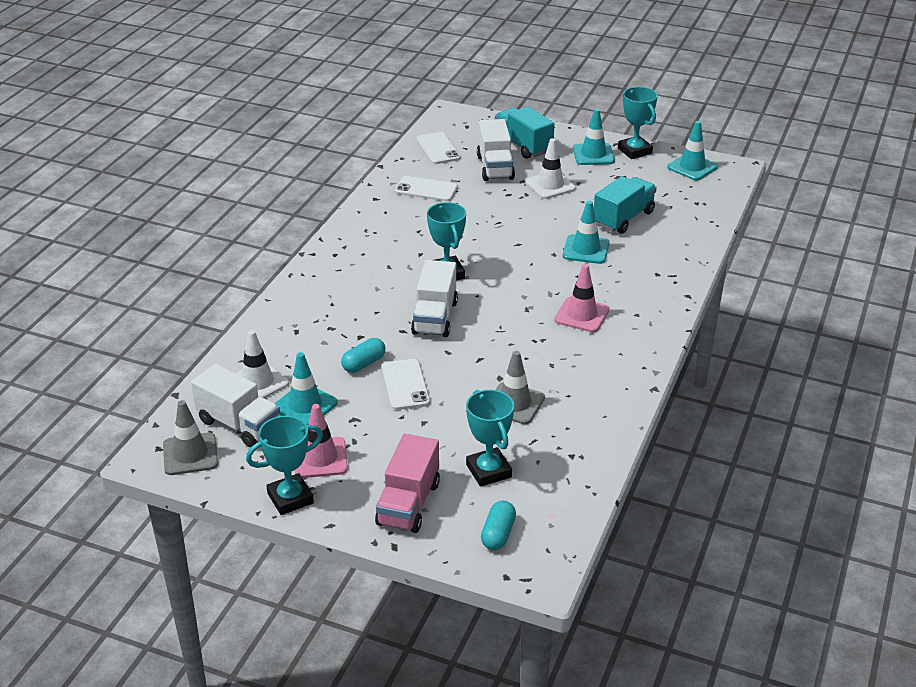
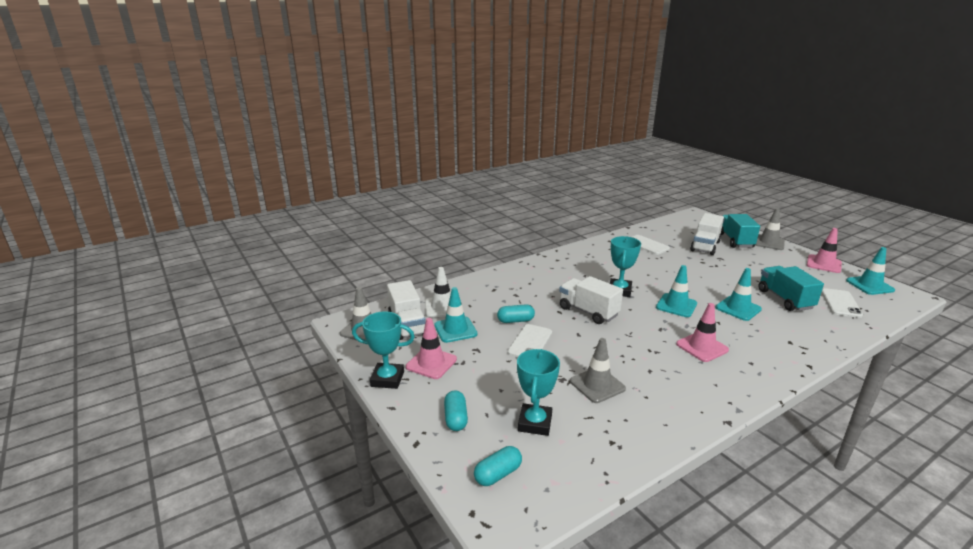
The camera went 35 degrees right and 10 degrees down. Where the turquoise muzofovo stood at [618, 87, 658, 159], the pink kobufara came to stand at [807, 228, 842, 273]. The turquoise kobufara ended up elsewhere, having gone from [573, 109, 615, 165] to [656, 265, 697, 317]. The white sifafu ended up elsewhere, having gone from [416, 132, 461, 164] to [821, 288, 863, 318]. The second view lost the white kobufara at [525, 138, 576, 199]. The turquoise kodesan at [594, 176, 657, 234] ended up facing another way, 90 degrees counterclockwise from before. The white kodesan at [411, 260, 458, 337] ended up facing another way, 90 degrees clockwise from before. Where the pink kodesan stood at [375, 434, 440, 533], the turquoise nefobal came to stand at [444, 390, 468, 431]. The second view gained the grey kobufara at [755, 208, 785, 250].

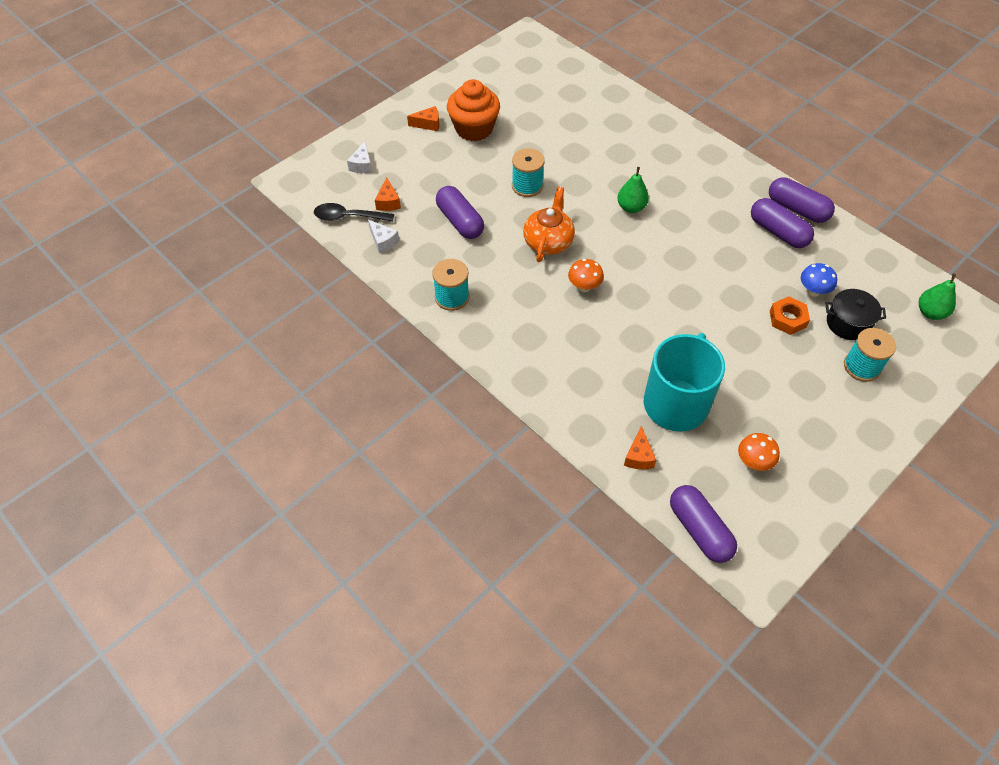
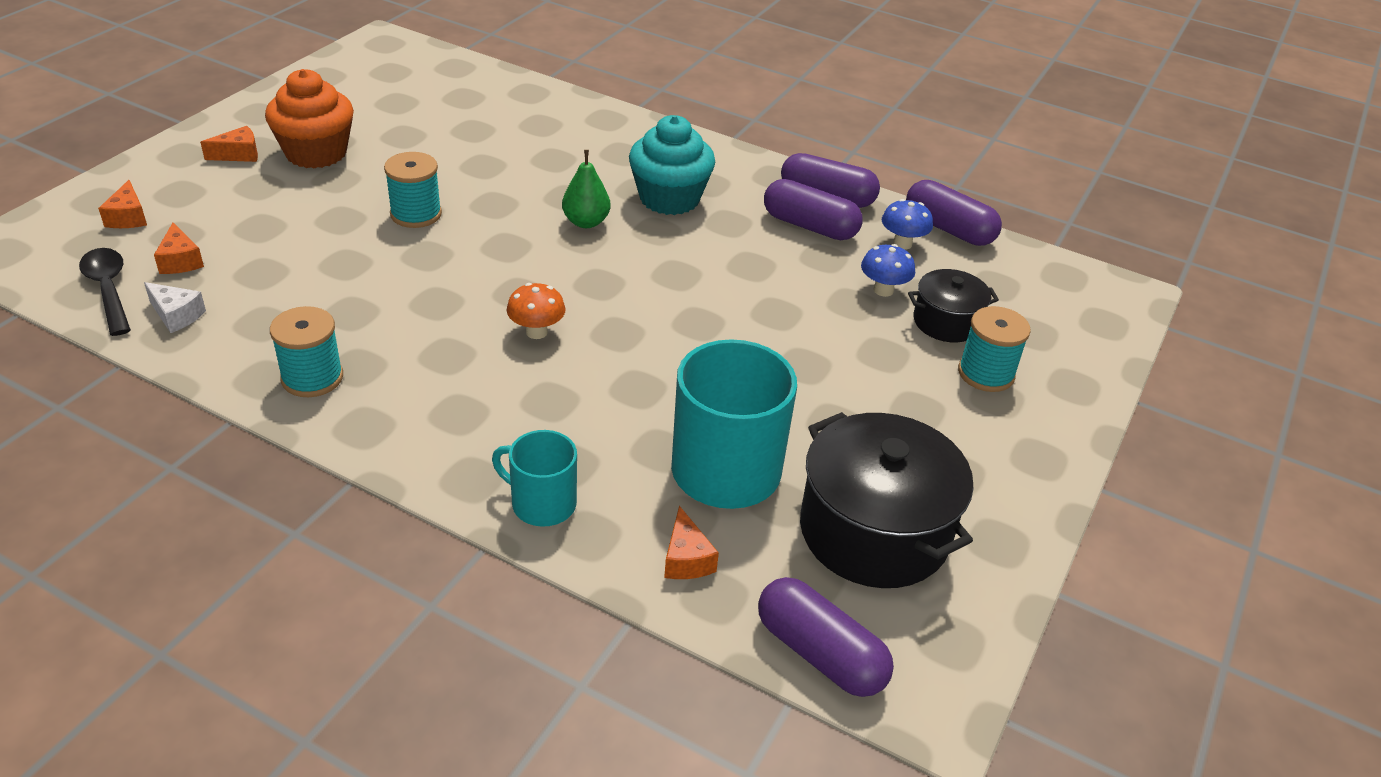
The camera went 20 degrees left and 15 degrees down. What was the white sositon at [347, 141, 372, 173] turned into the orange sositon at [98, 180, 147, 228]. The purple nefobal ended up elsewhere, having gone from [436, 186, 484, 239] to [906, 180, 1002, 246]. The second view lost the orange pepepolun at [523, 187, 575, 262]. The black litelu at [314, 203, 394, 222] ended up facing another way, 75 degrees clockwise from before. The second view lost the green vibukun at [919, 273, 956, 320]. The second view lost the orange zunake at [770, 296, 810, 335]. Where the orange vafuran stood at [738, 433, 780, 471], the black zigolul came to stand at [800, 412, 974, 588]. The second view gained the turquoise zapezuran at [629, 115, 715, 215]. The second view gained the blue vafuran at [882, 199, 933, 249]. The second view gained the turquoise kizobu at [492, 430, 577, 527].

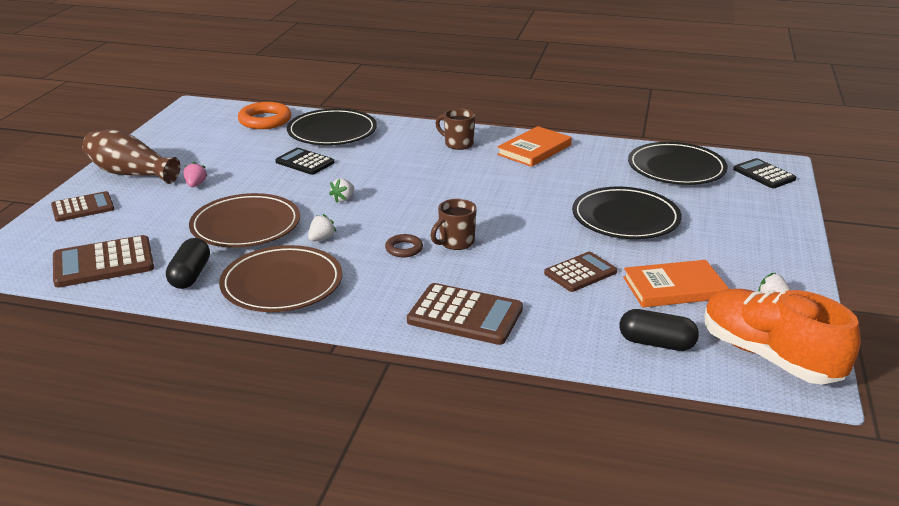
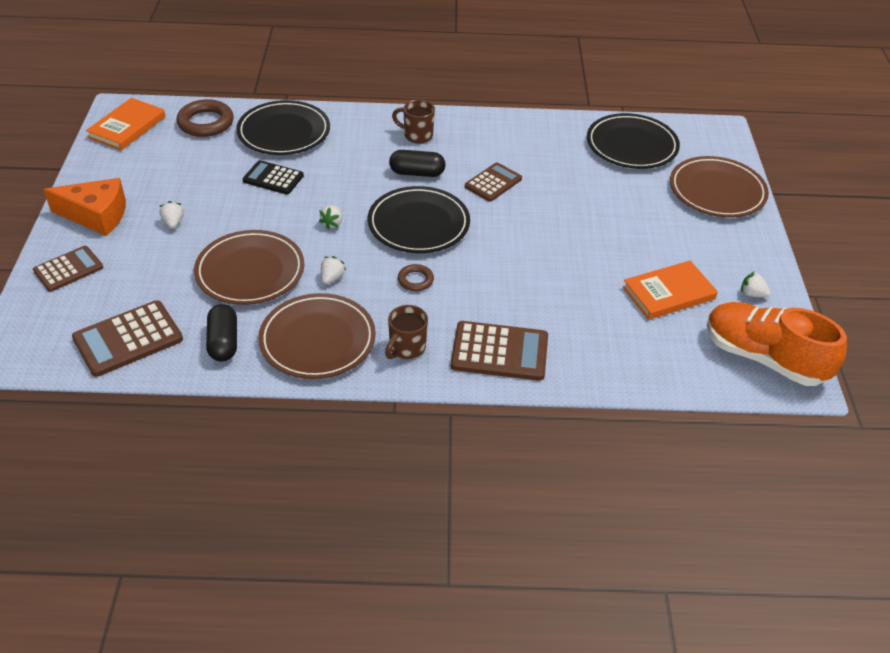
The camera went 15 degrees left and 15 degrees up. What was the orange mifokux at [238, 102, 291, 129] turned into the brown mifokux at [177, 99, 234, 137]. The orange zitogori ended up elsewhere, having gone from [497, 126, 572, 167] to [86, 98, 166, 150]. Where the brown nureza stood at [82, 129, 181, 184], the orange sositon came to stand at [43, 178, 126, 236]. The second view lost the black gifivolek at [733, 158, 796, 188]. What was the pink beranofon at [183, 161, 207, 187] turned into the white beranofon at [160, 201, 184, 229]. The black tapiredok ended up elsewhere, having gone from [572, 187, 682, 239] to [368, 186, 470, 253]. The brown kizobu ended up elsewhere, having gone from [430, 199, 477, 250] to [385, 305, 428, 359]. The brown gifivolek ended up elsewhere, having gone from [544, 252, 617, 292] to [465, 162, 522, 202]. The black nefobal ended up elsewhere, having gone from [619, 309, 699, 351] to [389, 150, 446, 177]. The second view gained the brown tapiredok at [670, 156, 769, 218].

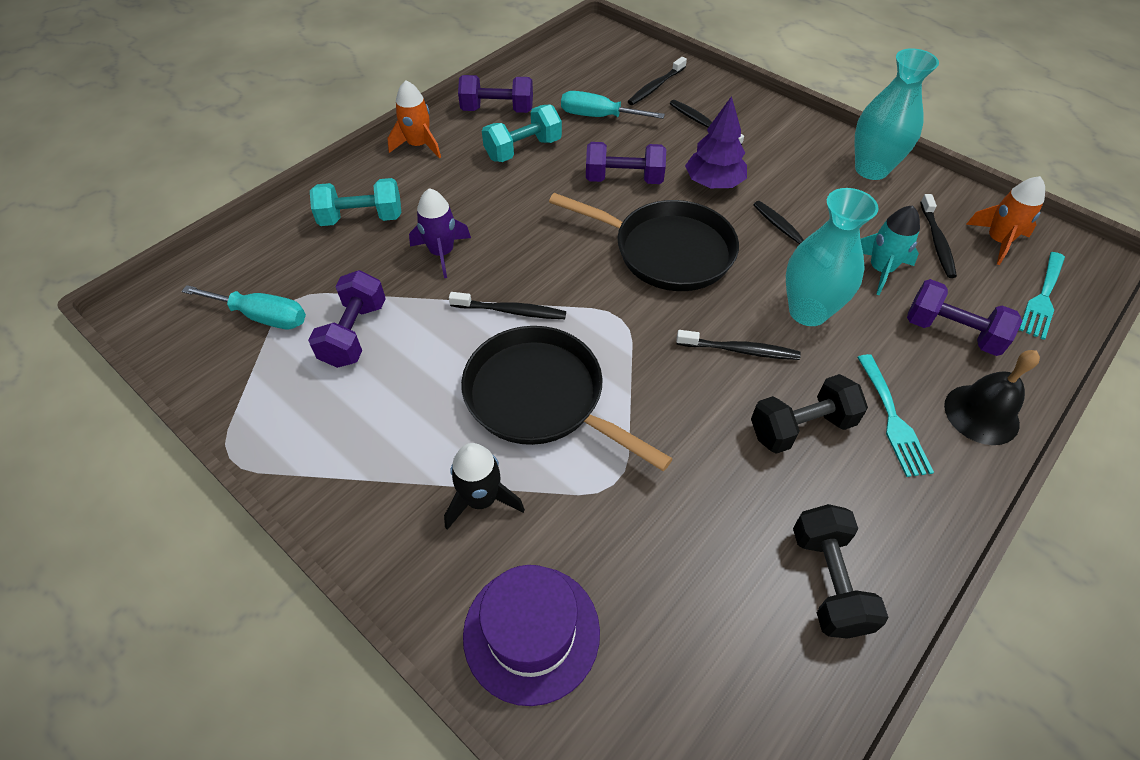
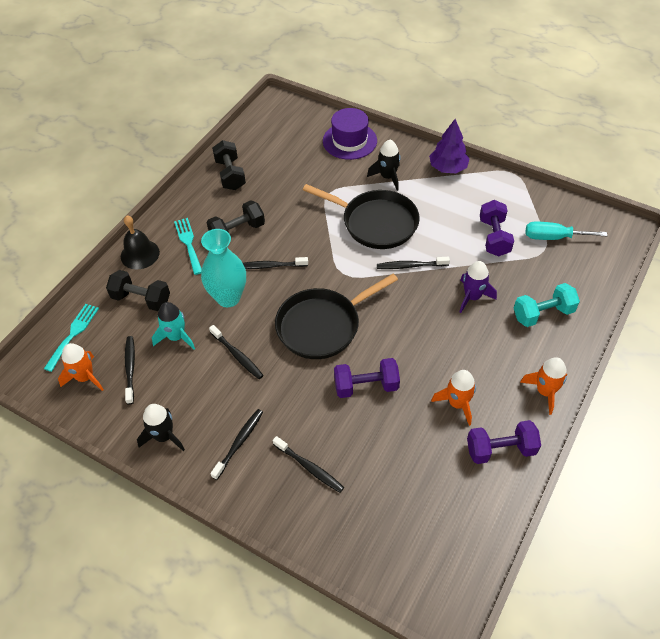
The camera went 170 degrees right and 0 degrees up. Where the turquoise nureza stood at [855, 48, 939, 180], the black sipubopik came to stand at [137, 404, 185, 451]. The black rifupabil ended up elsewhere, having gone from [628, 57, 687, 105] to [210, 409, 263, 480]. The second view lost the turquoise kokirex at [561, 91, 665, 119]. The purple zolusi ended up elsewhere, having gone from [685, 96, 747, 188] to [429, 119, 470, 173]. Where the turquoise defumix stood at [482, 104, 562, 162], the orange sipubopik came to stand at [431, 370, 476, 426]. The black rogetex at [549, 193, 739, 291] ended up facing another way, 45 degrees counterclockwise from before. What was the purple defumix at [907, 279, 1022, 356] turned into the black defumix at [106, 270, 170, 311].

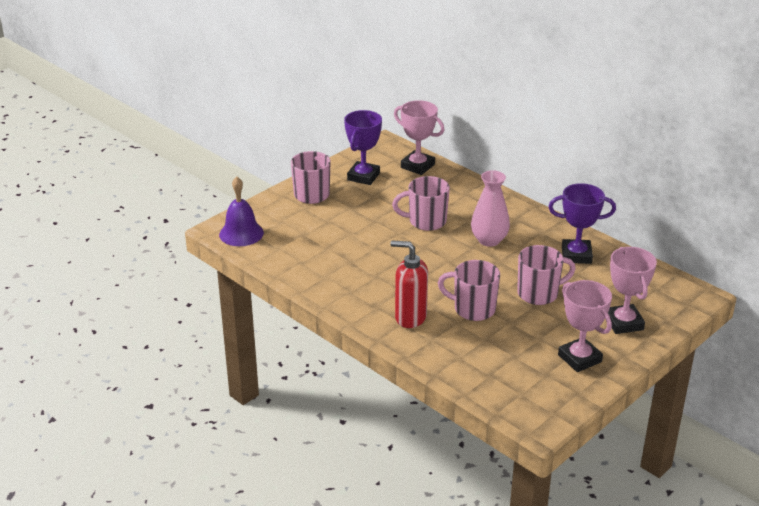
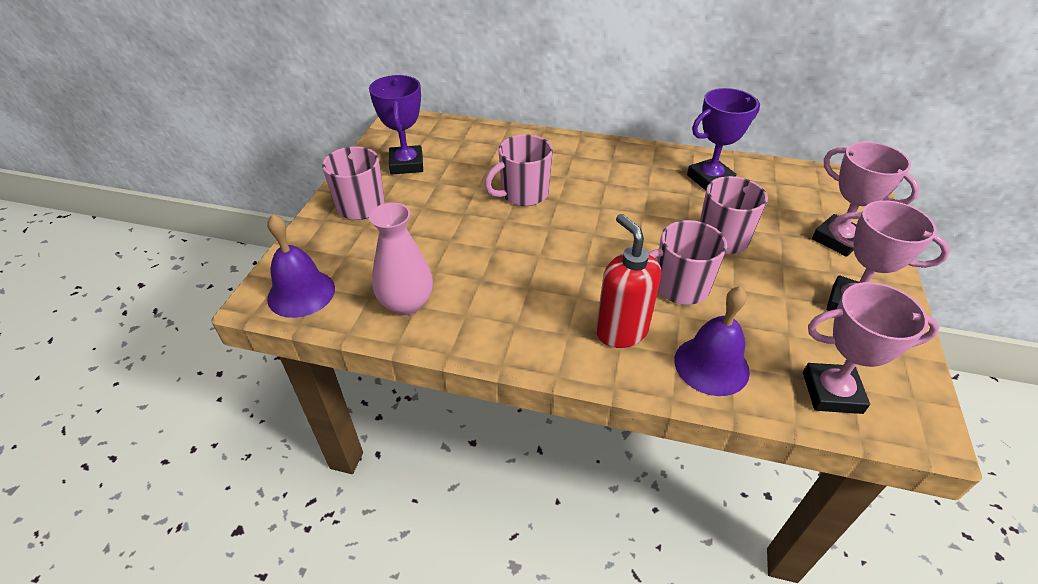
The camera went 30 degrees left and 10 degrees up. The pink muzofovo ended up elsewhere, having gone from [394, 100, 444, 175] to [803, 282, 940, 414]. The pink nureza ended up elsewhere, having gone from [471, 170, 510, 247] to [369, 202, 433, 315]. The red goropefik at [390, 241, 428, 328] ended up facing another way, 75 degrees clockwise from before. The second view gained the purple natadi at [674, 286, 750, 396].

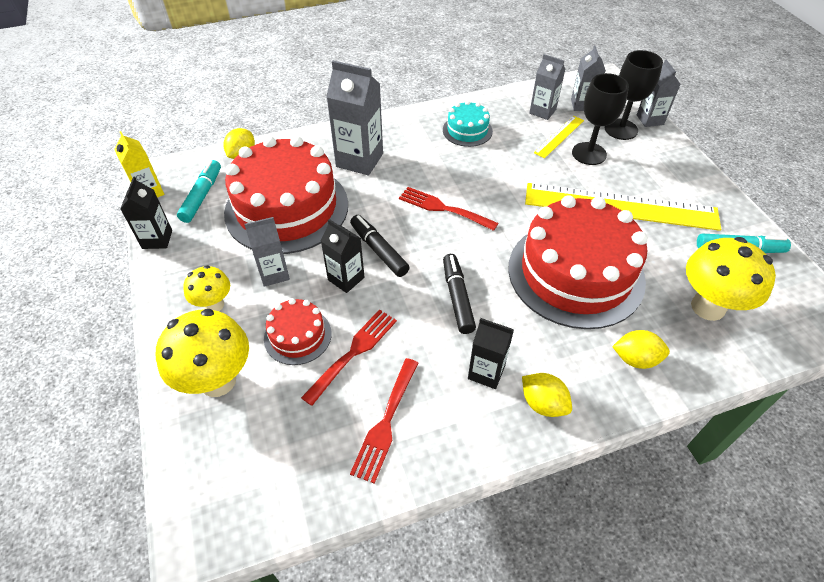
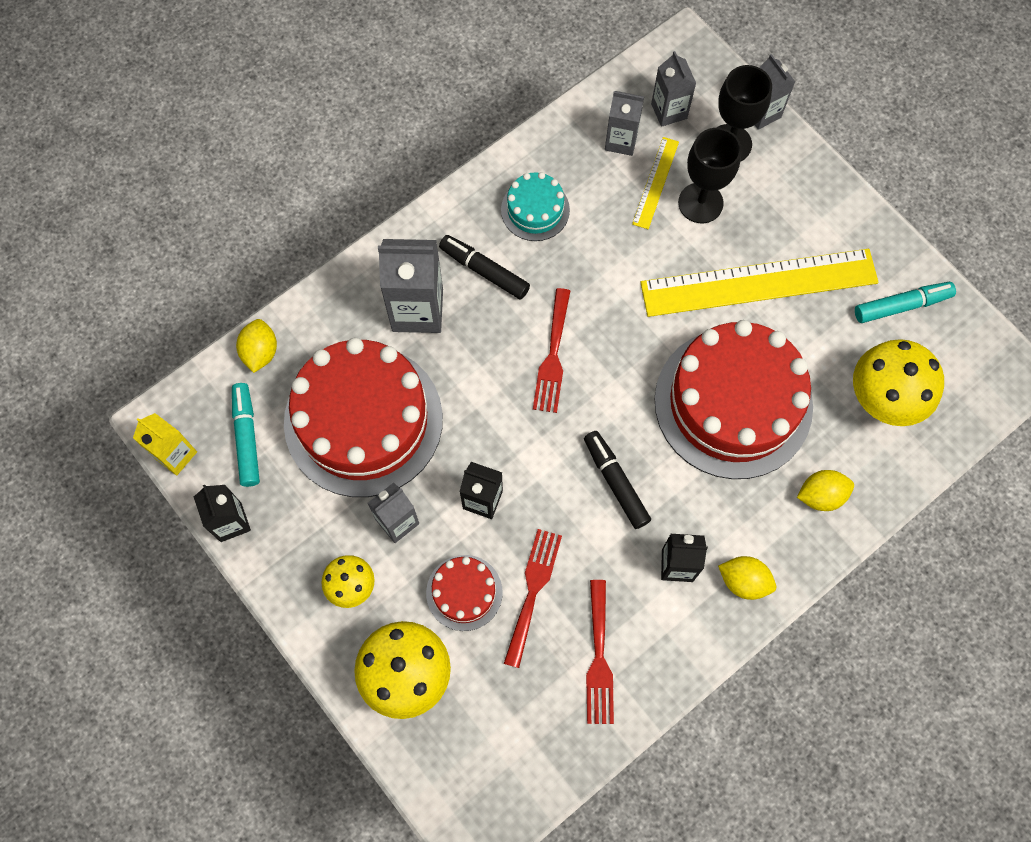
The camera went 20 degrees left and 20 degrees up. The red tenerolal at [399, 187, 498, 231] ended up facing another way, 90 degrees counterclockwise from before. The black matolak ended up elsewhere, having gone from [350, 215, 410, 277] to [439, 235, 530, 299].

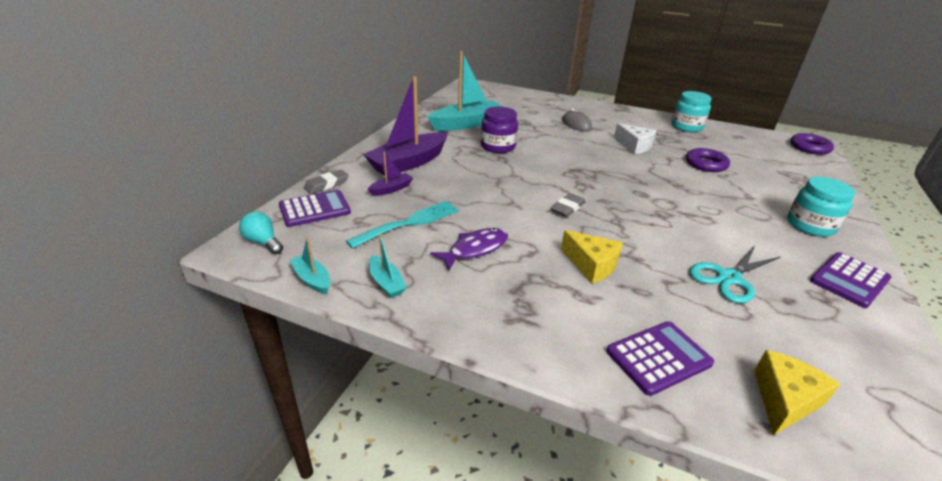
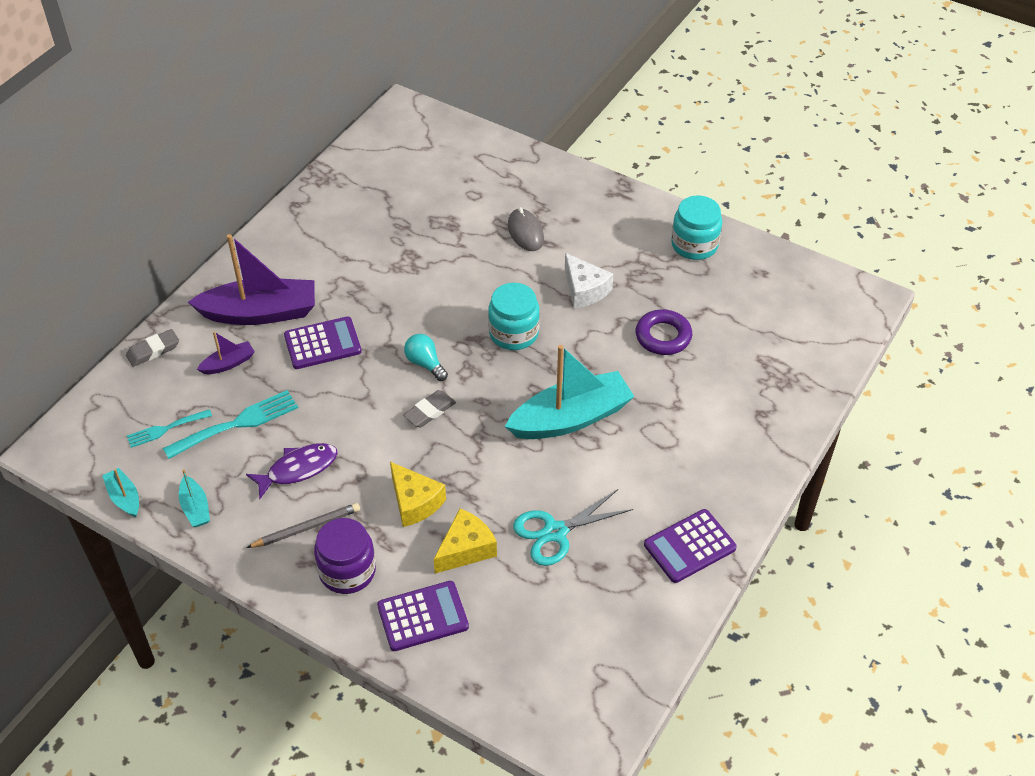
The camera went 10 degrees right and 15 degrees up. The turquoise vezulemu ended up elsewhere, having gone from [428, 51, 504, 131] to [505, 345, 635, 439]. The purple vezulemu at [363, 76, 448, 176] ended up facing another way, 150 degrees counterclockwise from before. The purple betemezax ended up elsewhere, having gone from [481, 106, 518, 153] to [314, 518, 376, 594]. The second view lost the purple mifokux at [790, 133, 834, 155]. The turquoise betemezax ended up elsewhere, having gone from [787, 177, 855, 237] to [488, 283, 540, 350]. The purple gifivolek ended up elsewhere, having gone from [279, 190, 351, 227] to [284, 316, 362, 369]. The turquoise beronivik ended up elsewhere, having gone from [239, 211, 283, 254] to [404, 334, 448, 381]. The yellow sositon ended up elsewhere, having gone from [754, 350, 840, 436] to [434, 508, 497, 574]. The second view gained the turquoise tenerolal at [127, 409, 212, 448]. The second view gained the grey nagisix at [246, 503, 360, 548].

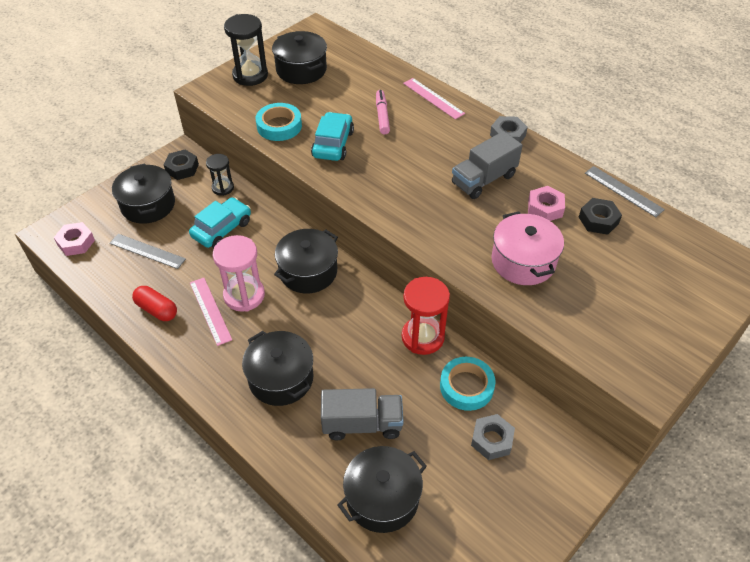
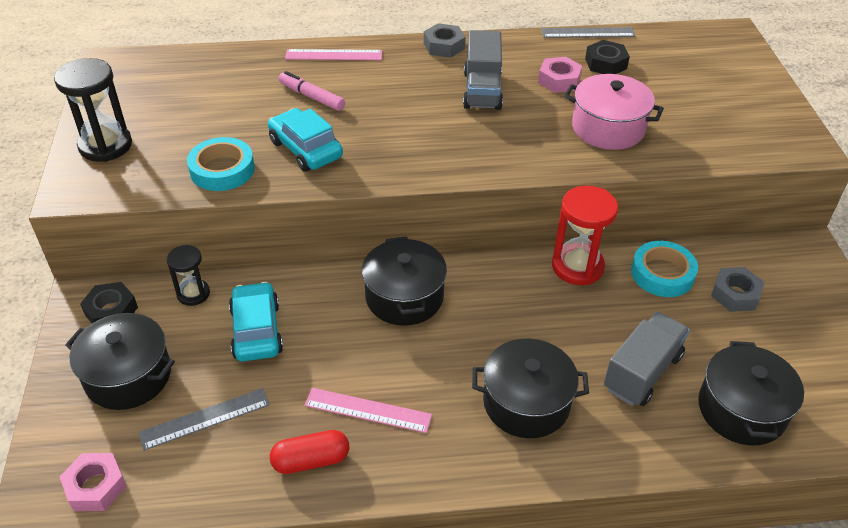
The camera went 50 degrees left and 5 degrees down. The second view lost the black zigolul at [272, 31, 327, 84]. The second view lost the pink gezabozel at [213, 235, 265, 312].

